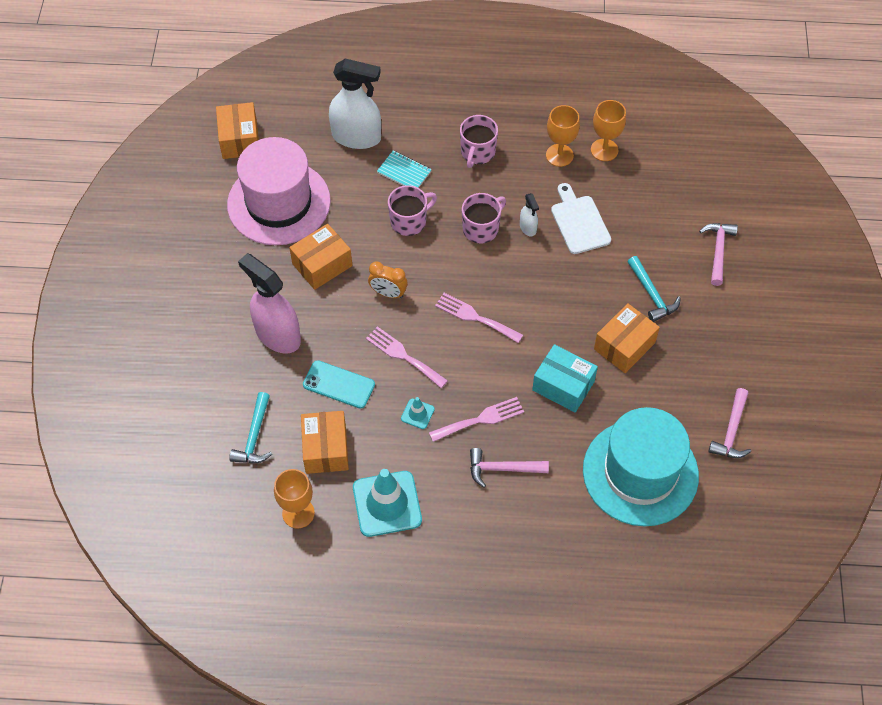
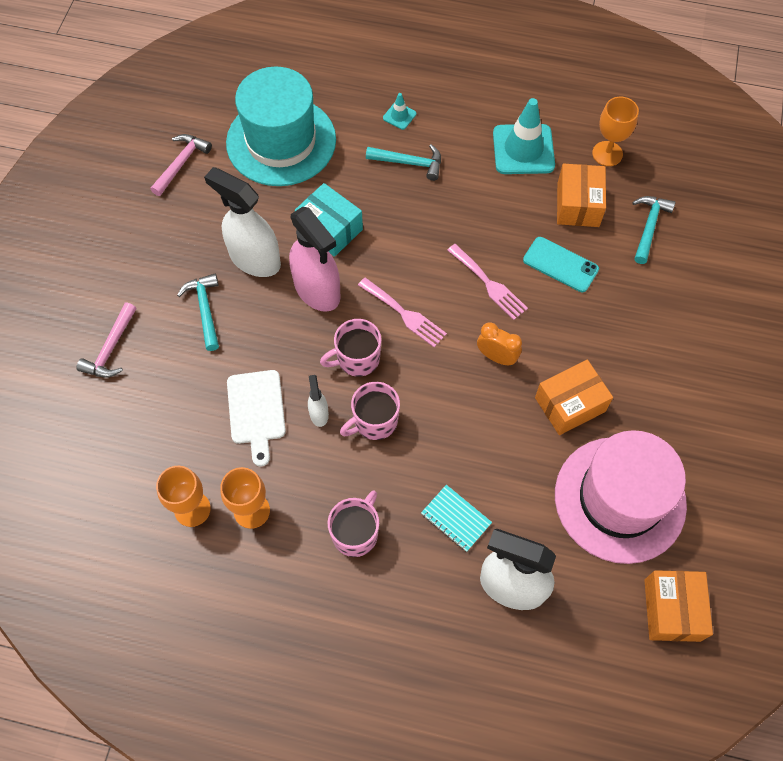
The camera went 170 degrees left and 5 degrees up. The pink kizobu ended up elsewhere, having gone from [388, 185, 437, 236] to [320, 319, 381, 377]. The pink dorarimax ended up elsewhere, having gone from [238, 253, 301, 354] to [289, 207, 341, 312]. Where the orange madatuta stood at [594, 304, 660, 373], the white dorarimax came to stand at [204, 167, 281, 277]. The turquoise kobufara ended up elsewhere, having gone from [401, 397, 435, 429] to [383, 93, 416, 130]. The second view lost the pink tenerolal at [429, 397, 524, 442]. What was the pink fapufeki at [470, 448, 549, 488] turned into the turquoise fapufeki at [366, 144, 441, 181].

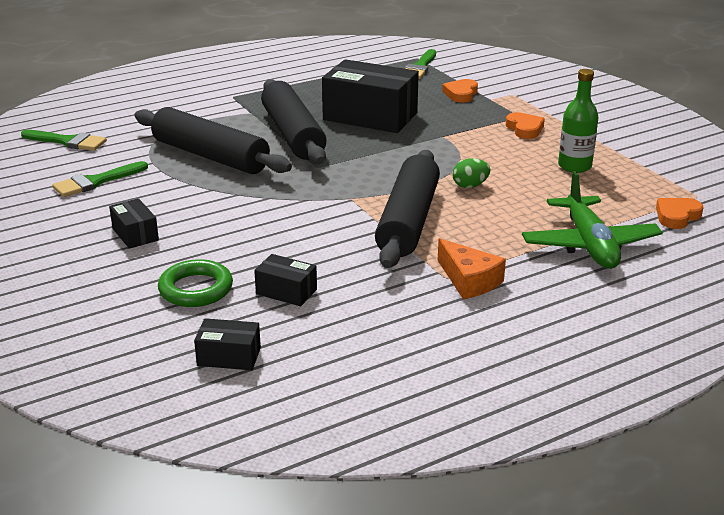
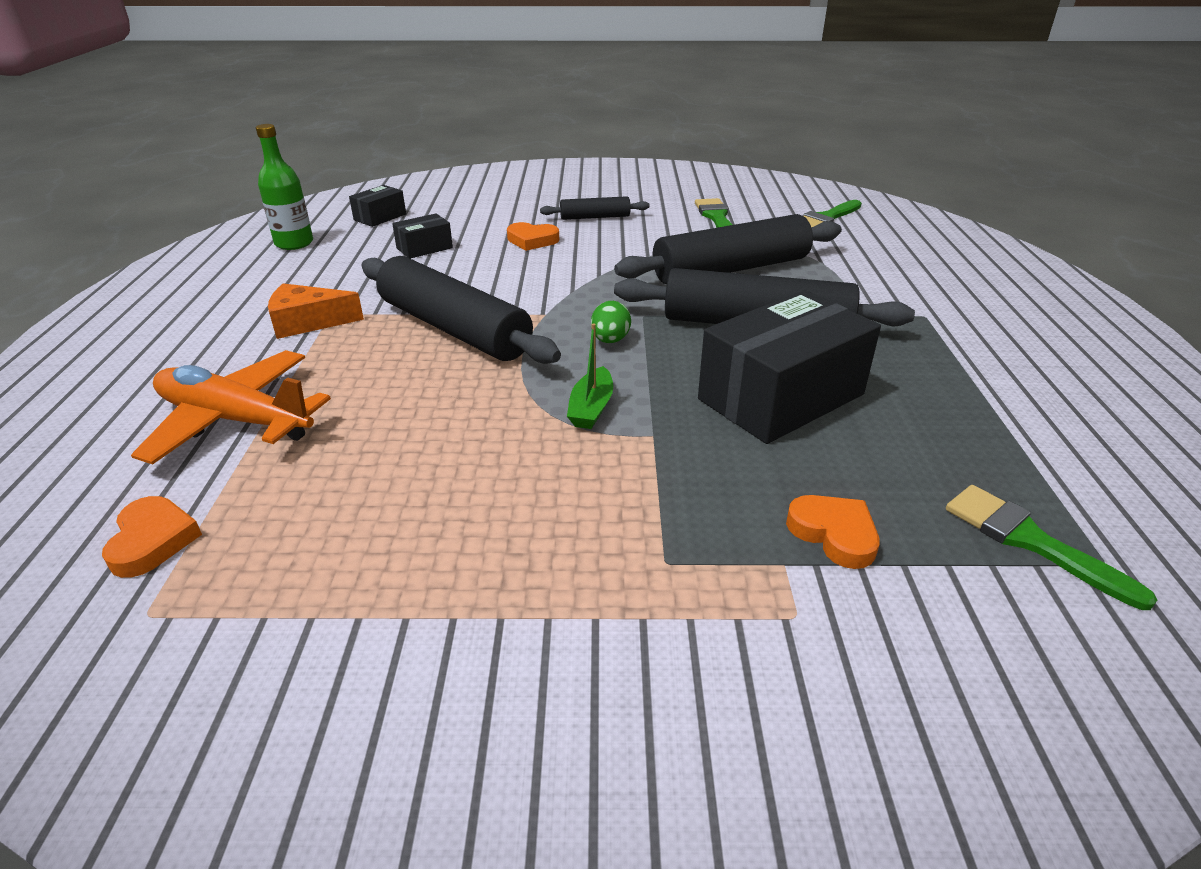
The camera went 120 degrees right and 5 degrees up. The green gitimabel ended up elsewhere, having gone from [558, 69, 598, 173] to [256, 124, 313, 250]. The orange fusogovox ended up elsewhere, having gone from [506, 112, 545, 139] to [507, 222, 559, 251]. The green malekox ended up elsewhere, having gone from [452, 158, 490, 188] to [591, 301, 631, 343]. What was the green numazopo at [522, 171, 663, 269] turned into the orange numazopo at [131, 350, 331, 464]. Where the black madatuta stood at [109, 198, 159, 249], the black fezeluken came to stand at [540, 196, 650, 220]. The second view lost the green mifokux at [158, 259, 233, 307]. The second view gained the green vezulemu at [567, 323, 613, 429].

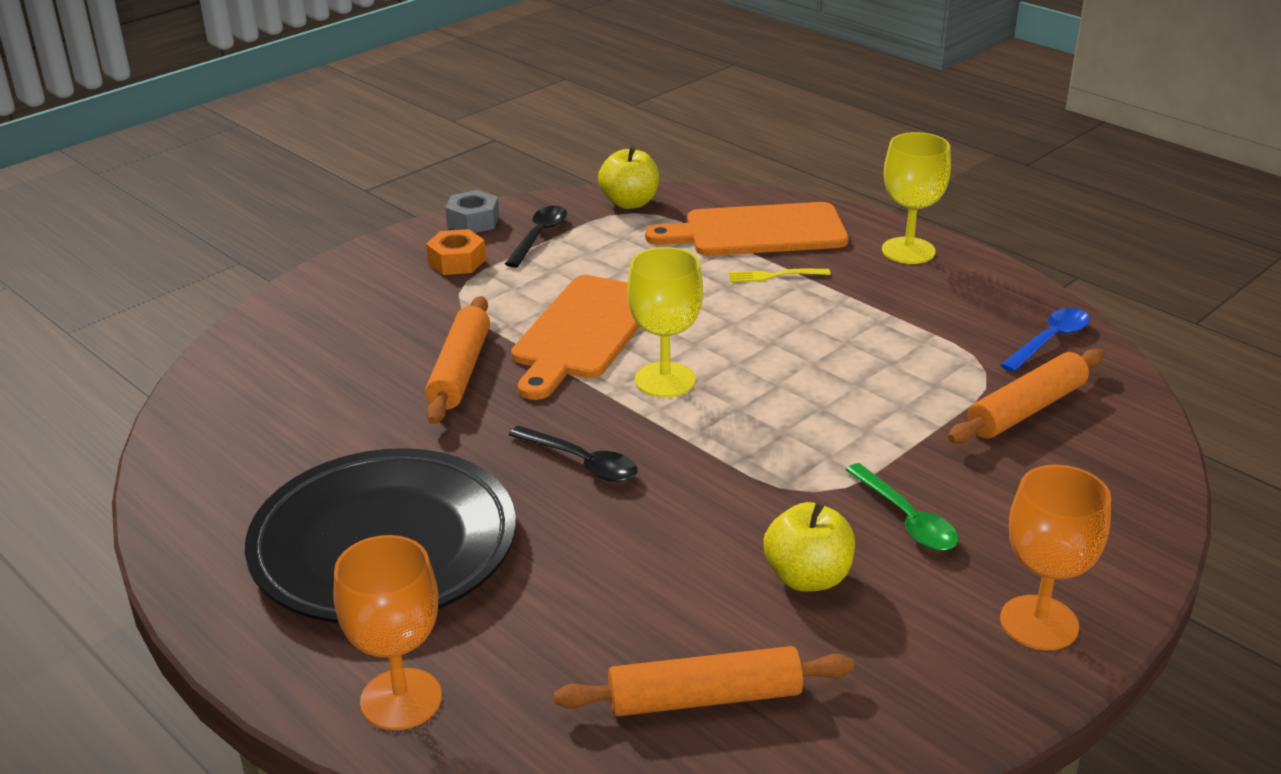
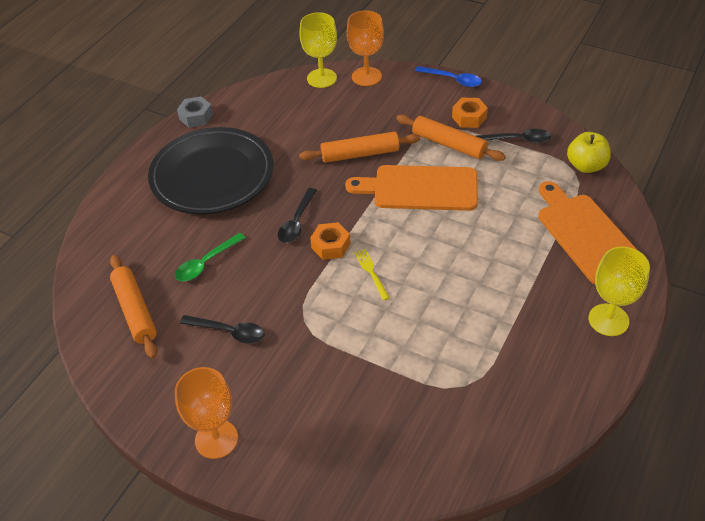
The camera went 75 degrees right and 15 degrees up. The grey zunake ended up elsewhere, having gone from [445, 190, 499, 233] to [177, 96, 213, 128]. The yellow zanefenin ended up elsewhere, having gone from [627, 247, 703, 397] to [300, 12, 337, 88]. The yellow tenerolal ended up elsewhere, having gone from [728, 269, 830, 282] to [354, 249, 390, 301]. The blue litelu ended up elsewhere, having gone from [1001, 308, 1090, 372] to [415, 66, 482, 87]. The orange fezeluken ended up elsewhere, having gone from [948, 349, 1104, 444] to [396, 114, 506, 161]. The green litelu ended up elsewhere, having gone from [846, 463, 959, 551] to [175, 233, 246, 281]. Where the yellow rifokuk stood at [764, 502, 855, 592], the black litelu came to stand at [180, 315, 265, 344]. The orange zanefenin ended up elsewhere, having gone from [333, 535, 442, 730] to [346, 10, 384, 86]. The second view gained the orange zunake at [310, 222, 351, 260].

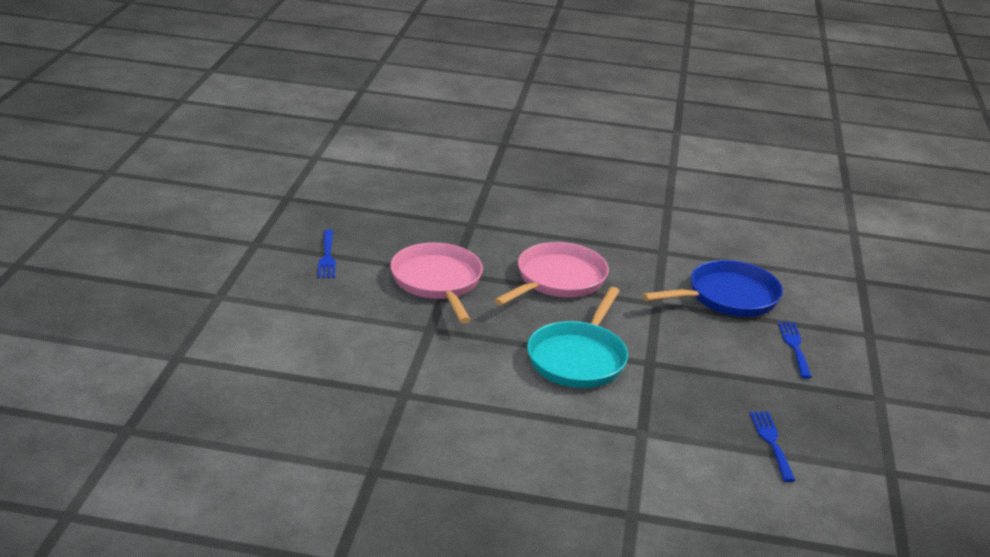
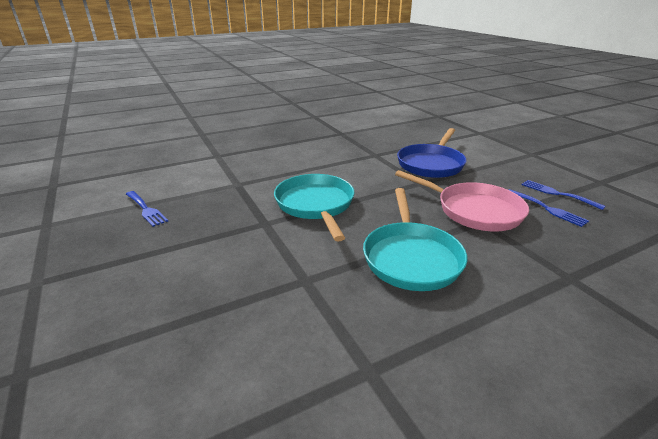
The camera went 145 degrees right and 0 degrees up. What was the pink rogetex at [494, 242, 609, 306] turned into the turquoise rogetex at [363, 188, 467, 291]. The blue rogetex ended up elsewhere, having gone from [642, 260, 783, 317] to [397, 128, 467, 178]. The blue tenerolal ended up elsewhere, having gone from [778, 322, 812, 379] to [509, 189, 589, 227].

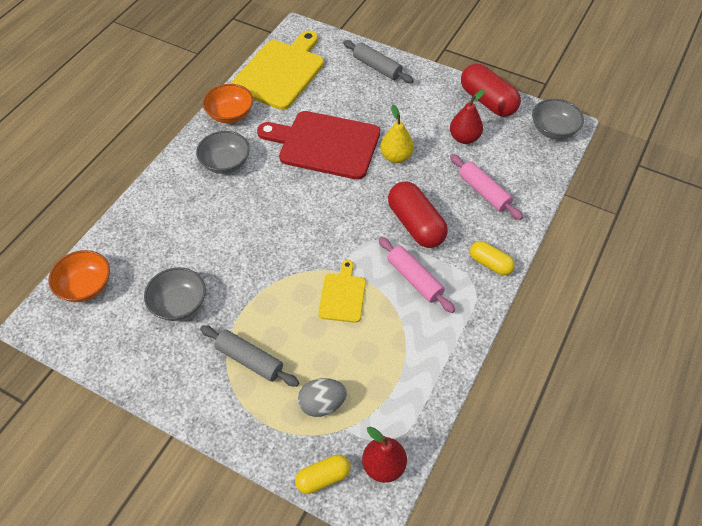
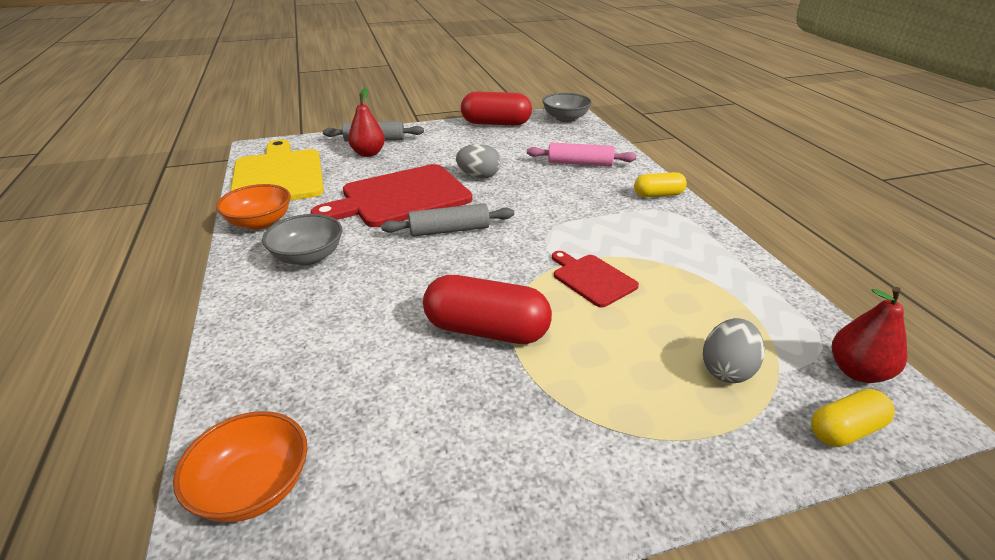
The camera went 45 degrees left and 20 degrees down. The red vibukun ended up elsewhere, having gone from [450, 89, 485, 144] to [348, 88, 385, 157]. Where the yellow vibukun stood at [380, 105, 414, 163], the grey malekox came to stand at [456, 144, 501, 178]. The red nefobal ended up elsewhere, having gone from [388, 181, 448, 248] to [423, 275, 552, 344]. The second view lost the pink fezeluken at [378, 237, 455, 313]. What was the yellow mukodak at [318, 260, 366, 323] turned into the red mukodak at [552, 251, 639, 307]. The second view lost the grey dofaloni at [144, 267, 206, 321]. The grey fezeluken ended up elsewhere, having gone from [200, 325, 299, 387] to [381, 203, 514, 237]. The yellow nefobal at [295, 454, 350, 494] ended up facing another way, 45 degrees clockwise from before.

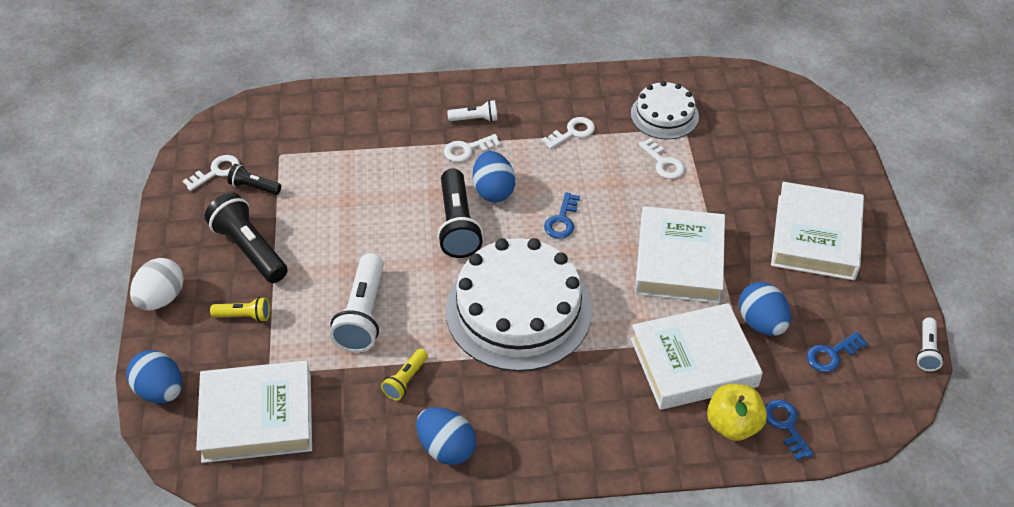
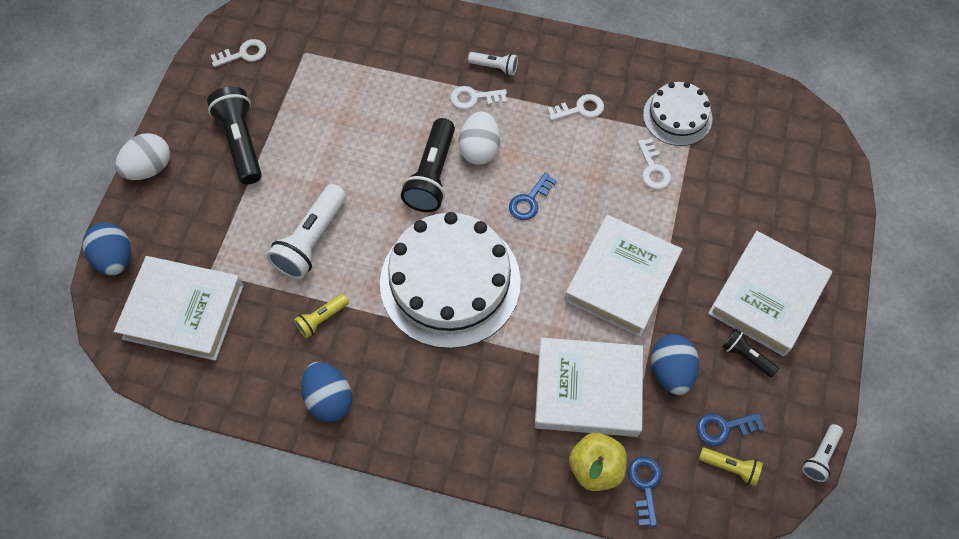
The camera went 20 degrees right and 15 degrees up. What was the blue malekox at [473, 151, 515, 202] turned into the white malekox at [459, 111, 500, 165]. The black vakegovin ended up elsewhere, having gone from [227, 164, 281, 195] to [722, 329, 779, 377]. The yellow vakegovin ended up elsewhere, having gone from [210, 297, 270, 322] to [699, 447, 763, 486].

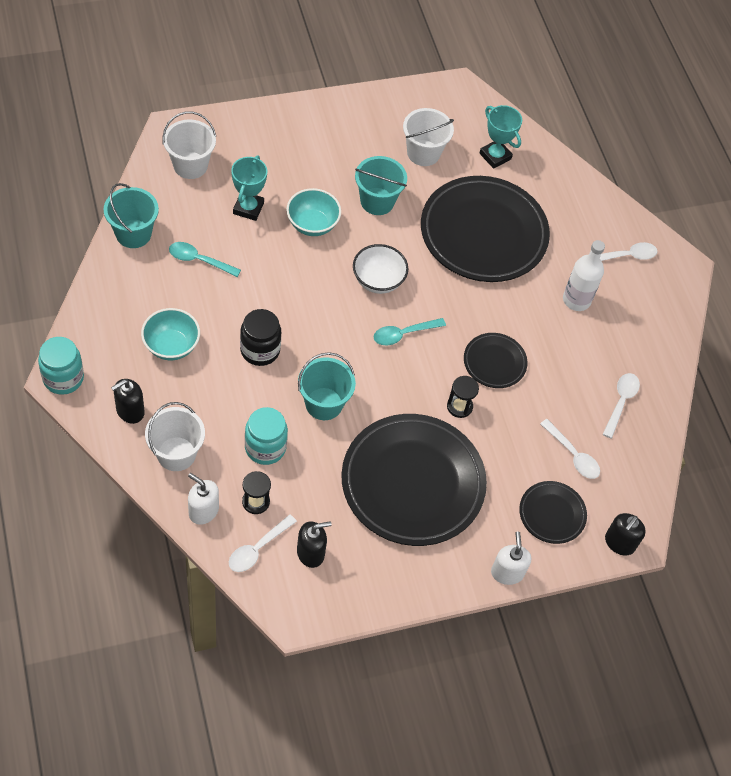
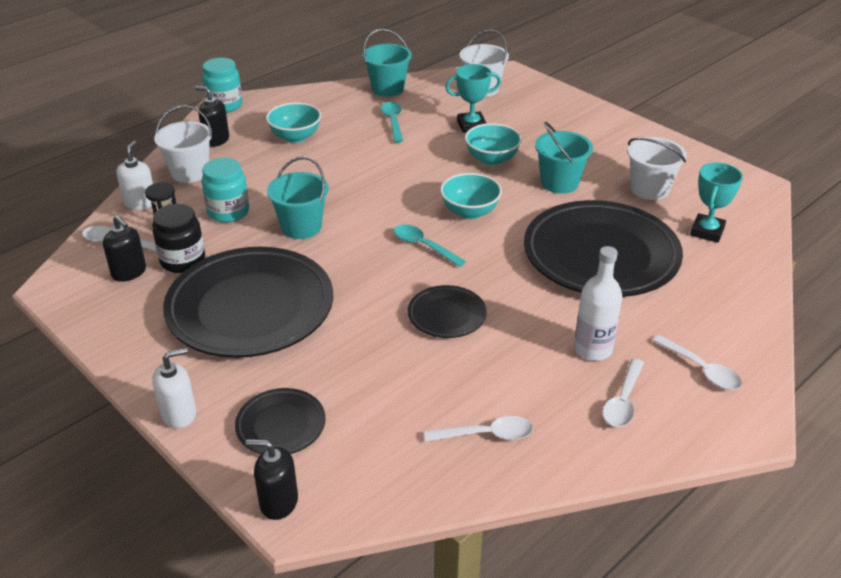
The camera went 70 degrees right and 20 degrees down. What was the white dofaloni at [353, 244, 409, 294] turned into the turquoise dofaloni at [440, 173, 502, 219]. The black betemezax ended up elsewhere, having gone from [240, 309, 281, 366] to [153, 204, 205, 273]. The second view lost the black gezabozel at [447, 376, 479, 418]. The white litelu ended up elsewhere, having gone from [540, 419, 600, 479] to [603, 359, 644, 427].

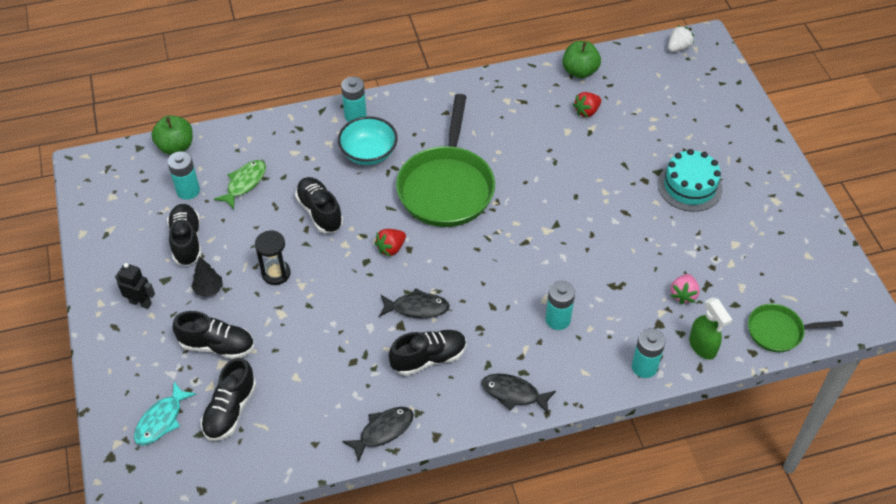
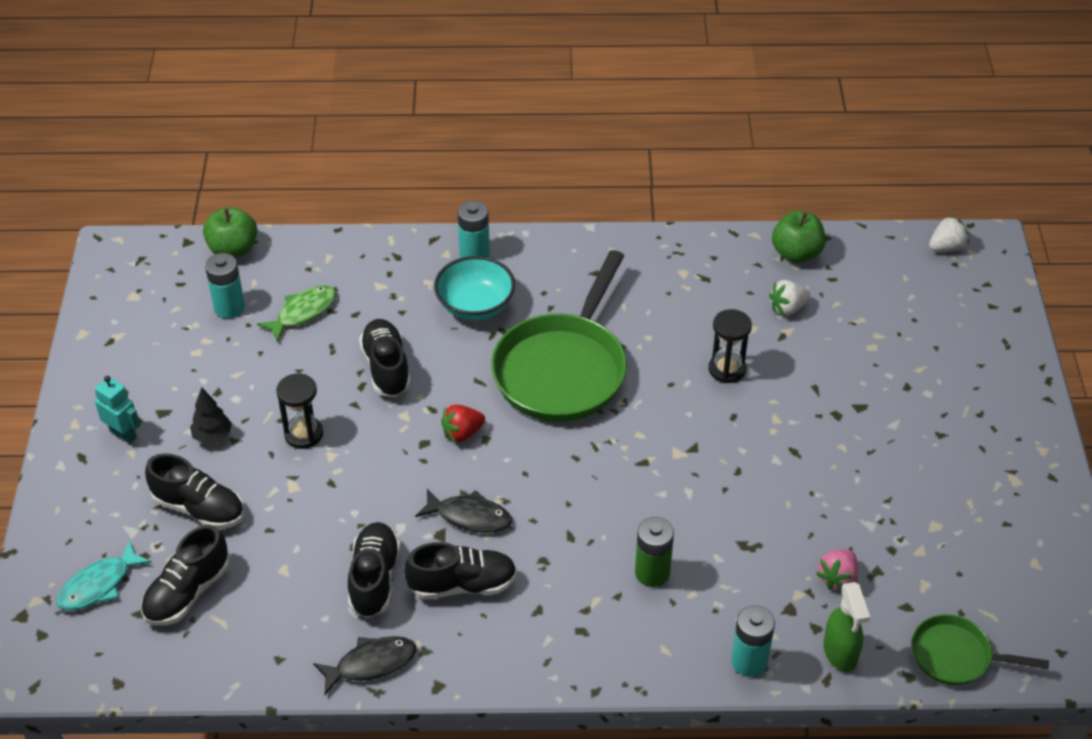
The camera went 15 degrees right and 5 degrees down. What was the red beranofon at [573, 92, 601, 117] turned into the white beranofon at [769, 280, 811, 315]. The second view lost the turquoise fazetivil at [658, 149, 723, 212]. The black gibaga ended up elsewhere, having gone from [167, 204, 201, 266] to [348, 522, 400, 618]. What was the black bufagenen at [115, 263, 155, 309] turned into the turquoise bufagenen at [95, 376, 140, 444]. What was the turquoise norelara at [545, 281, 575, 330] turned into the green norelara at [635, 517, 674, 587]. The second view lost the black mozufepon at [482, 373, 556, 414]. The second view gained the black gezabozel at [709, 309, 752, 383].

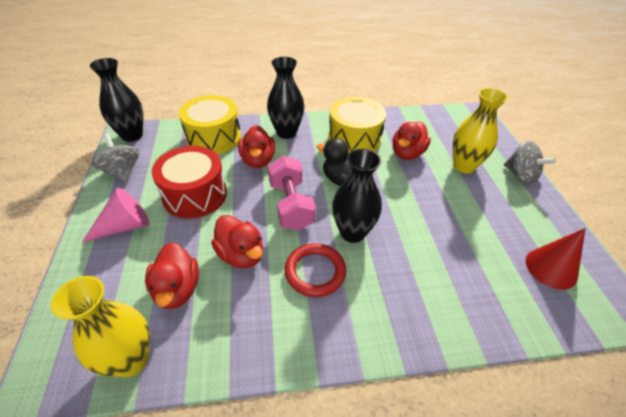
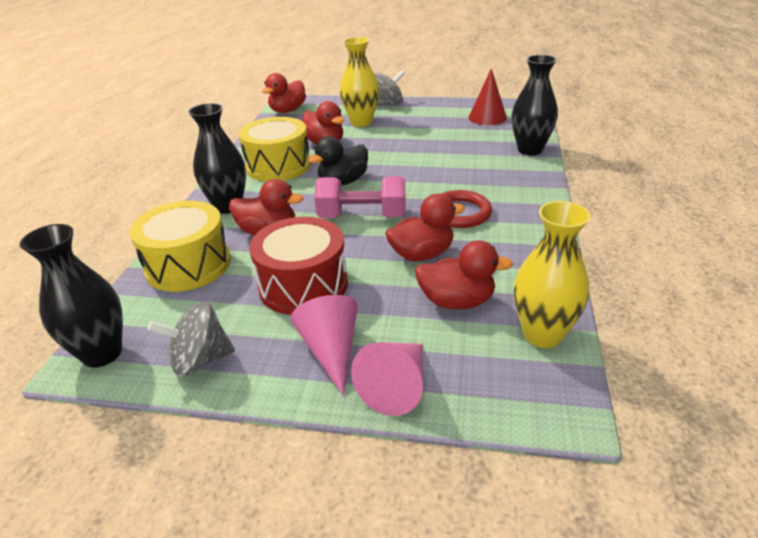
The camera went 70 degrees left and 10 degrees down. The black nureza ended up elsewhere, having gone from [332, 149, 382, 243] to [512, 55, 558, 155]. The second view gained the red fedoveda at [262, 73, 306, 113]. The second view gained the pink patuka at [351, 342, 423, 416].

